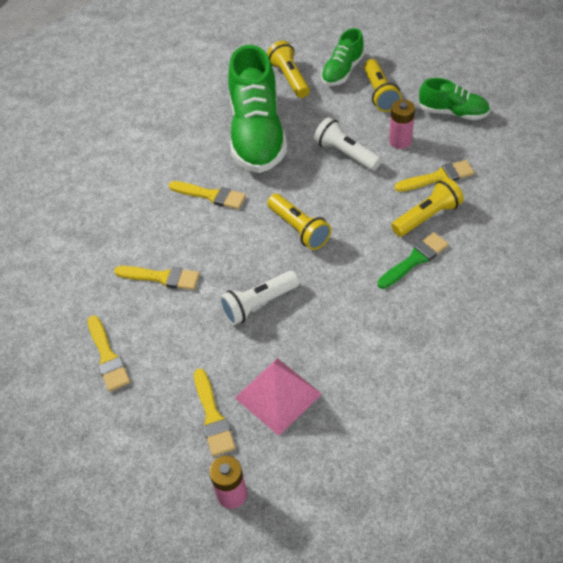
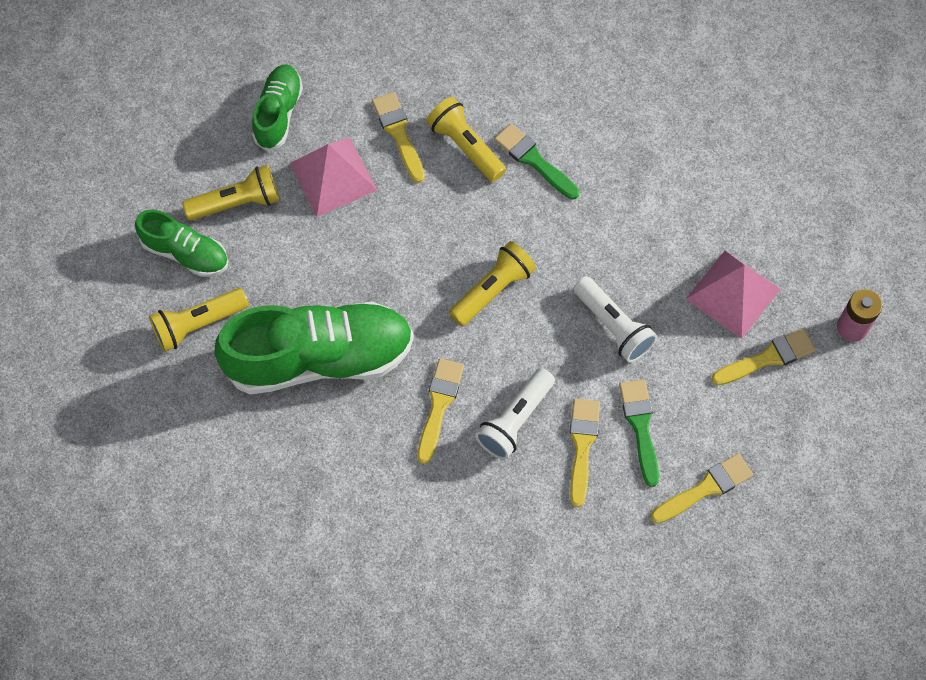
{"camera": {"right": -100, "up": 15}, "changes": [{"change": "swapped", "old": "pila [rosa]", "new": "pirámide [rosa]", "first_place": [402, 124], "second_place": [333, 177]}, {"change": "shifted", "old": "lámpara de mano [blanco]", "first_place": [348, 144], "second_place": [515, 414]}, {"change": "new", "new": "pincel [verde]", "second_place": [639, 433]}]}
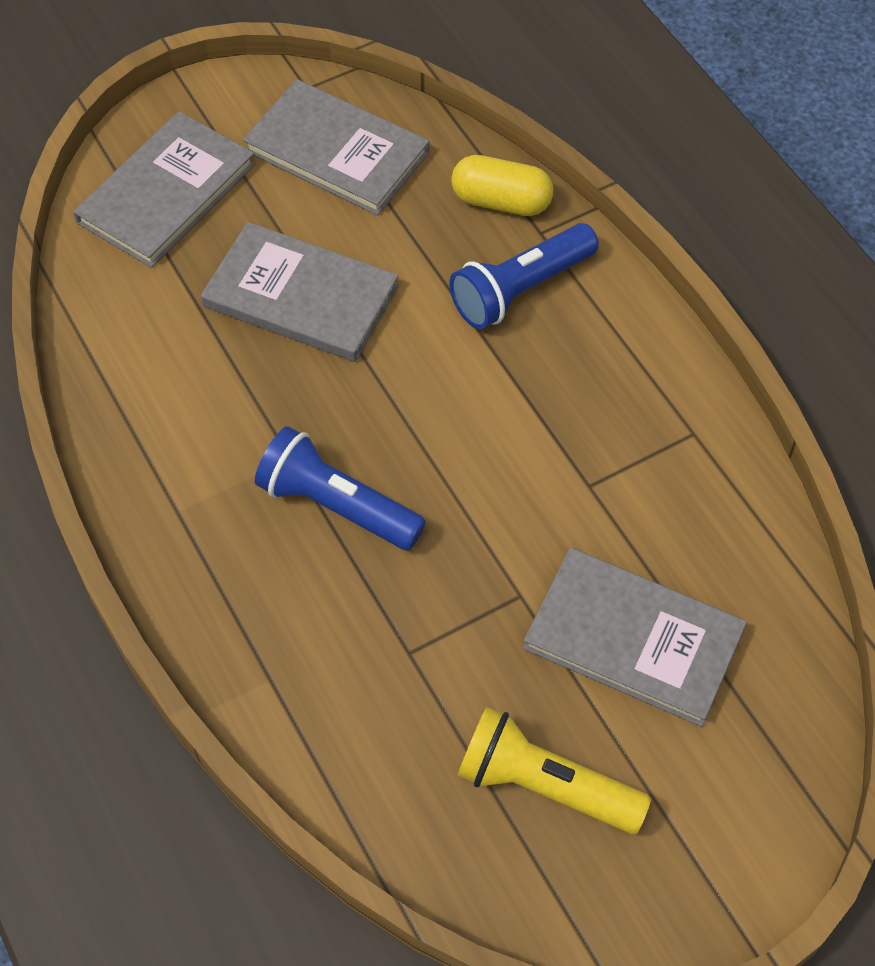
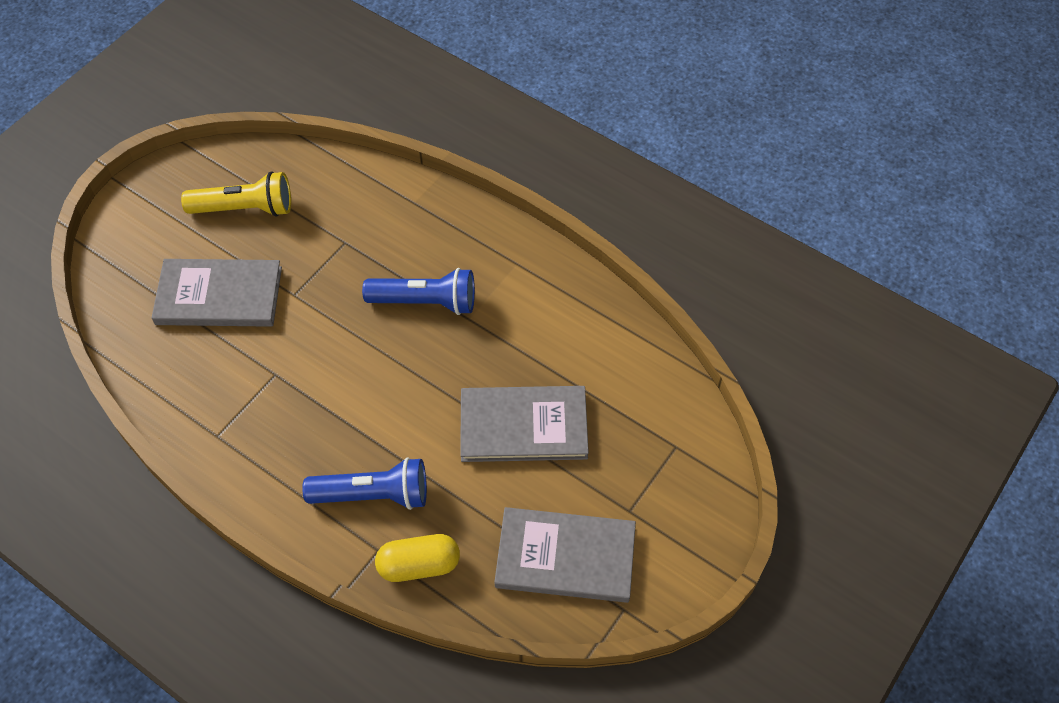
{"camera": {"right": 155, "up": 0}, "changes": [{"change": "rotated", "old": "lámpara de mano [azul]", "first_place": [524, 276], "second_place": [364, 483], "degrees": 60}, {"change": "gone", "old": "libro [gris]", "first_place": [164, 189]}]}
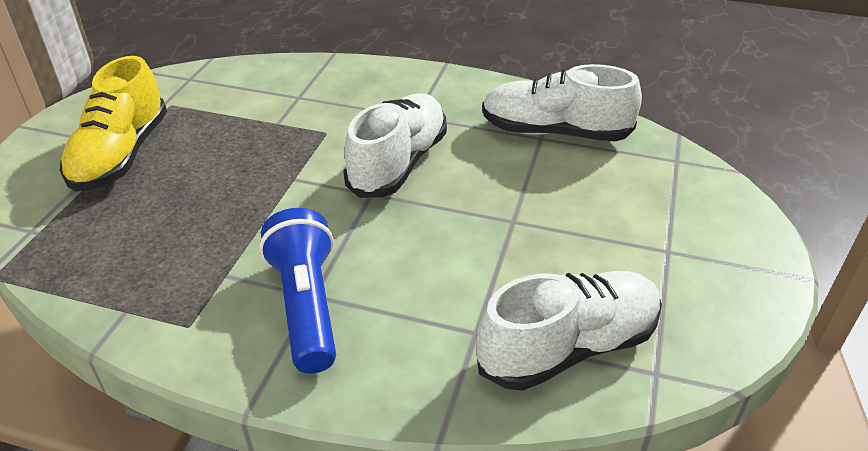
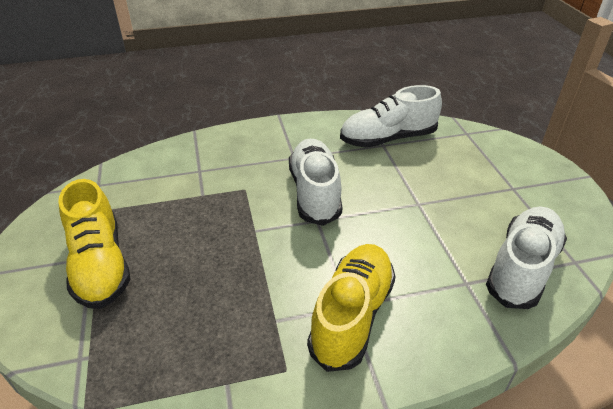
{"camera": {"right": -30, "up": 0}, "changes": [{"change": "swapped", "old": "lámpara de mano [azul]", "new": "zapato [amarillo]", "first_place": [297, 290], "second_place": [351, 308]}]}
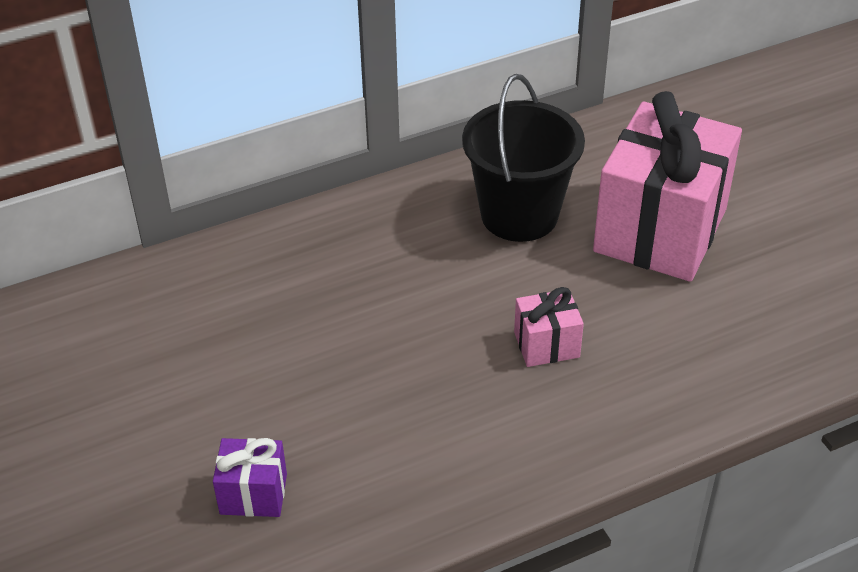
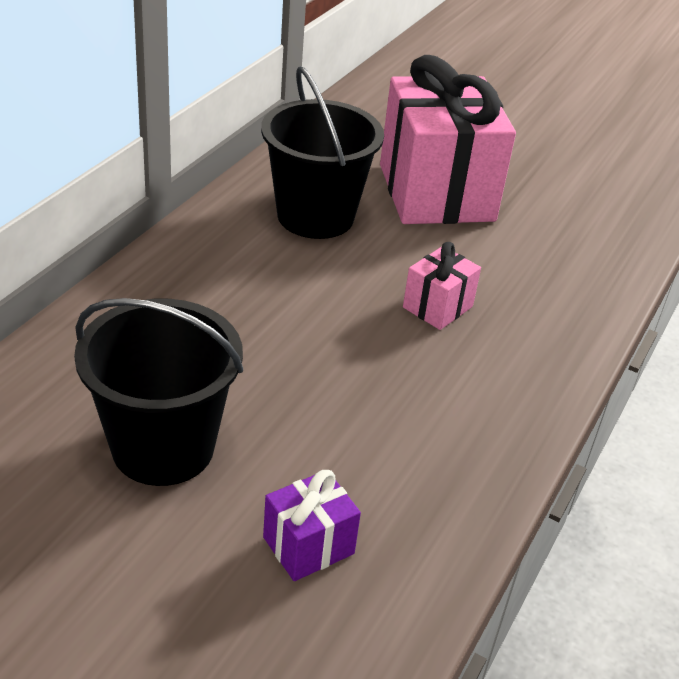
{"camera": {"right": -40, "up": -5}, "changes": [{"change": "new", "new": "balde [negro]", "second_place": [158, 392]}]}
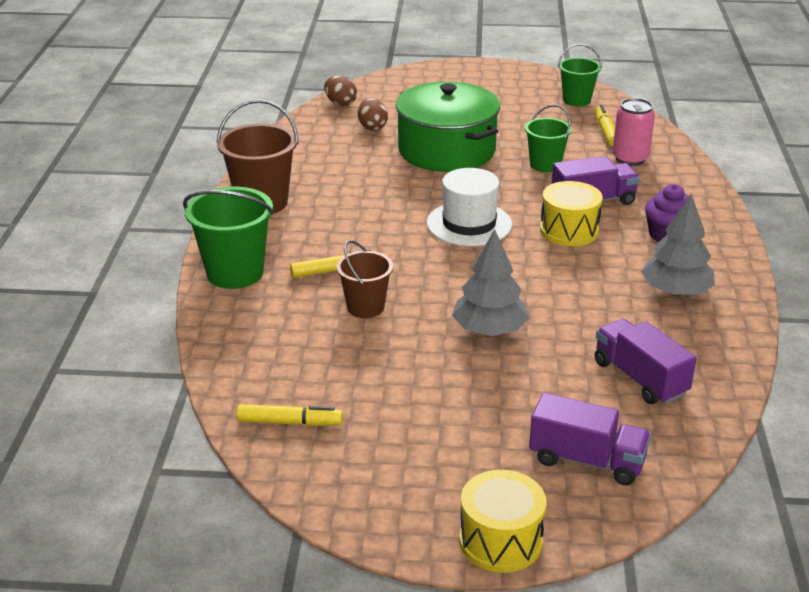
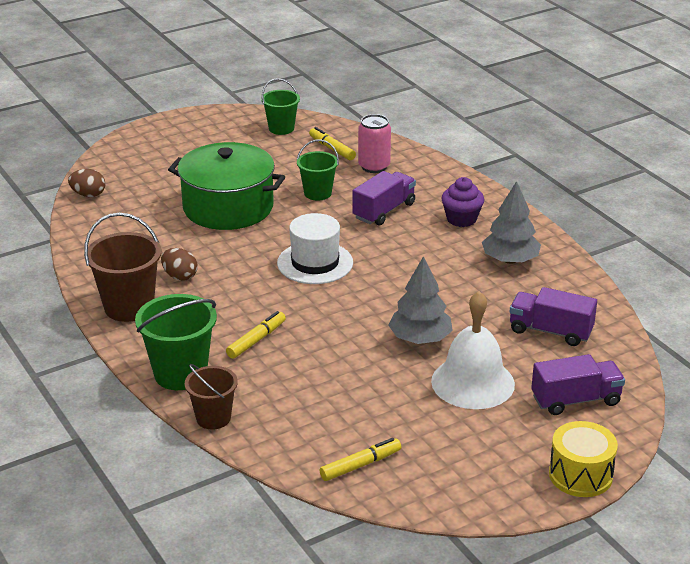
{"camera": {"right": -35, "up": 0}, "changes": [{"change": "shifted", "old": "huevo [marrón]", "first_place": [373, 114], "second_place": [179, 264]}, {"change": "shifted", "old": "balde [marrón]", "first_place": [364, 279], "second_place": [211, 397]}, {"change": "new", "new": "campana [blanco]", "second_place": [473, 350]}, {"change": "gone", "old": "tambor [amarillo]", "first_place": [571, 213]}]}
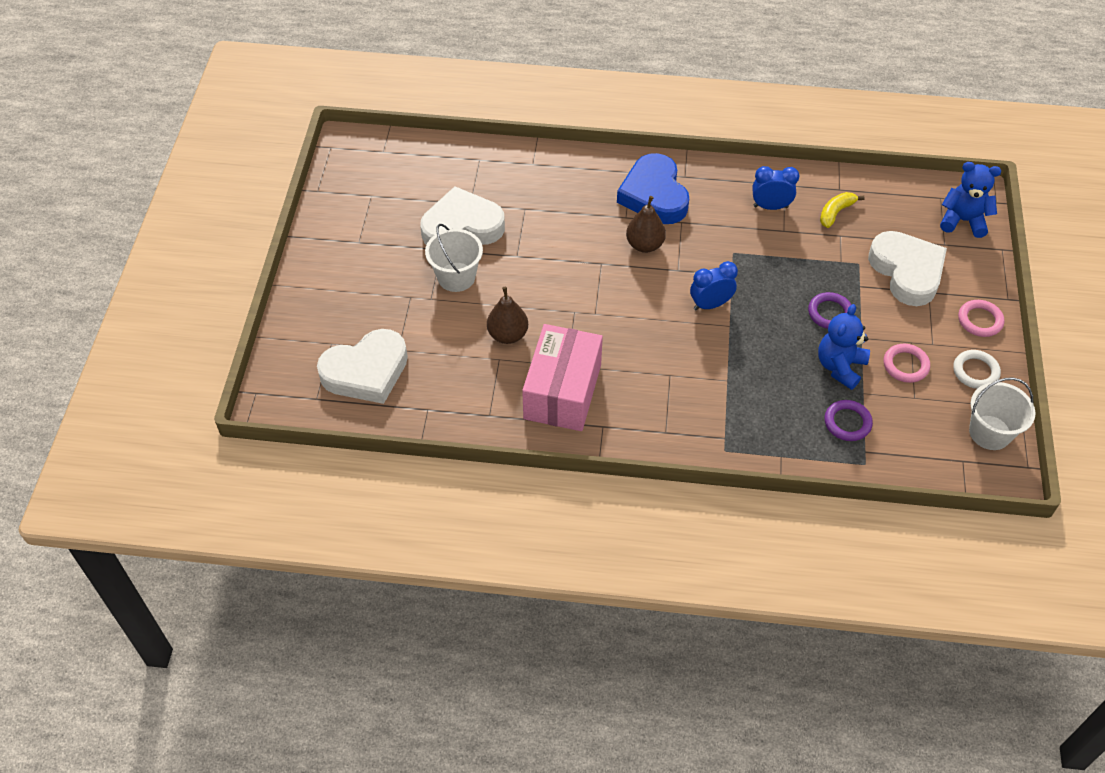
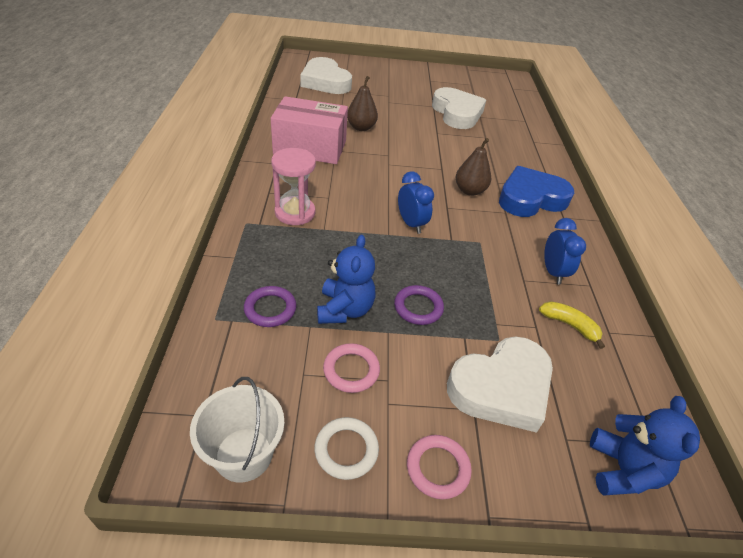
{"camera": {"right": 80, "up": -10}, "changes": [{"change": "new", "new": "reloj de arena [rosa]", "second_place": [293, 186]}, {"change": "rotated", "old": "osito [azul]", "first_place": [844, 347], "second_place": [346, 279], "degrees": 75}, {"change": "gone", "old": "balde [blanco]", "first_place": [454, 258]}]}
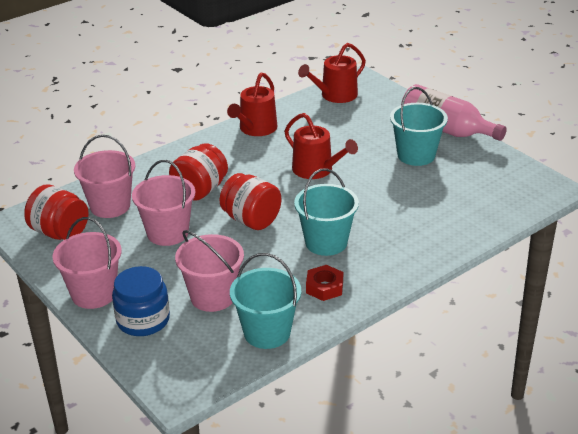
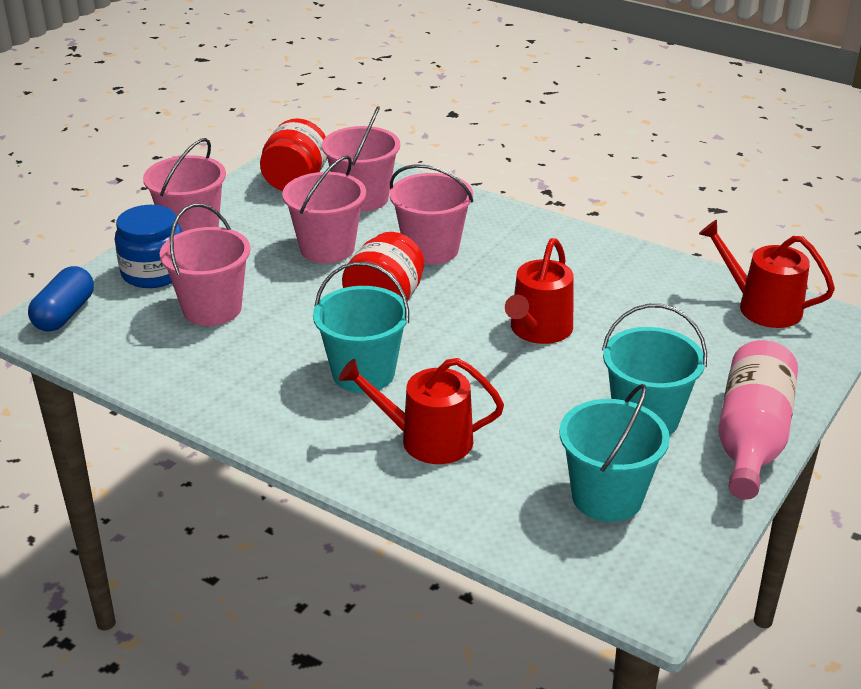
{"camera": {"right": 70, "up": 0}, "changes": [{"change": "new", "new": "cápsula [azul]", "second_place": [61, 299]}, {"change": "shifted", "old": "regadera [rojo]", "first_place": [252, 104], "second_place": [421, 411]}, {"change": "swapped", "old": "tarro [rojo]", "new": "balde [rosa]", "first_place": [198, 172], "second_place": [431, 214]}, {"change": "shifted", "old": "balde [turquesa]", "first_place": [265, 301], "second_place": [614, 453]}, {"change": "gone", "old": "tuerca [rojo]", "first_place": [324, 283]}]}
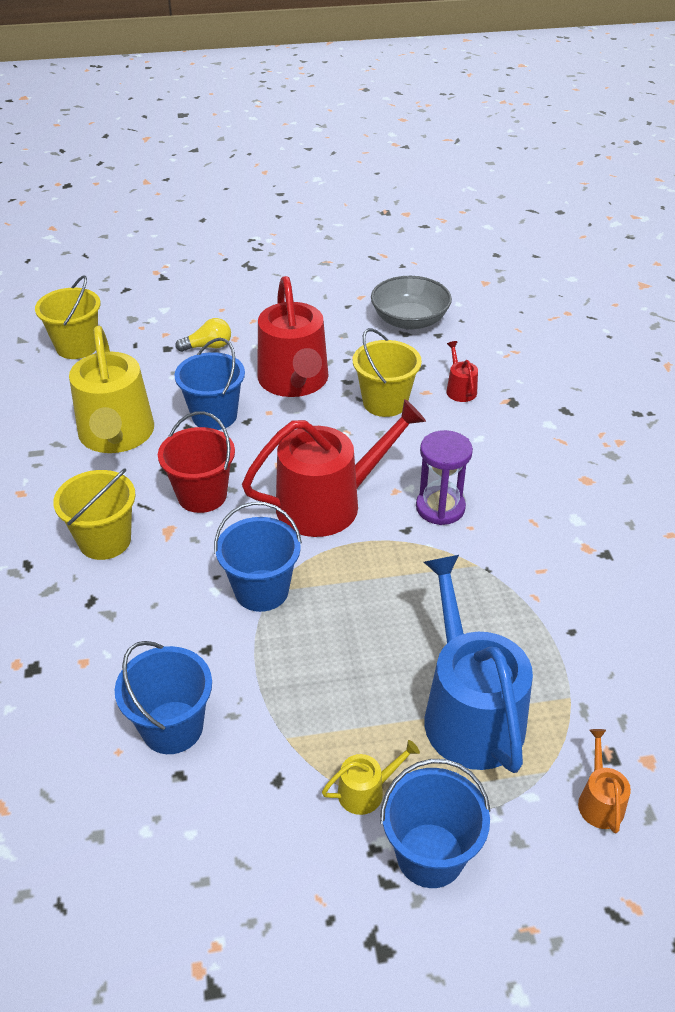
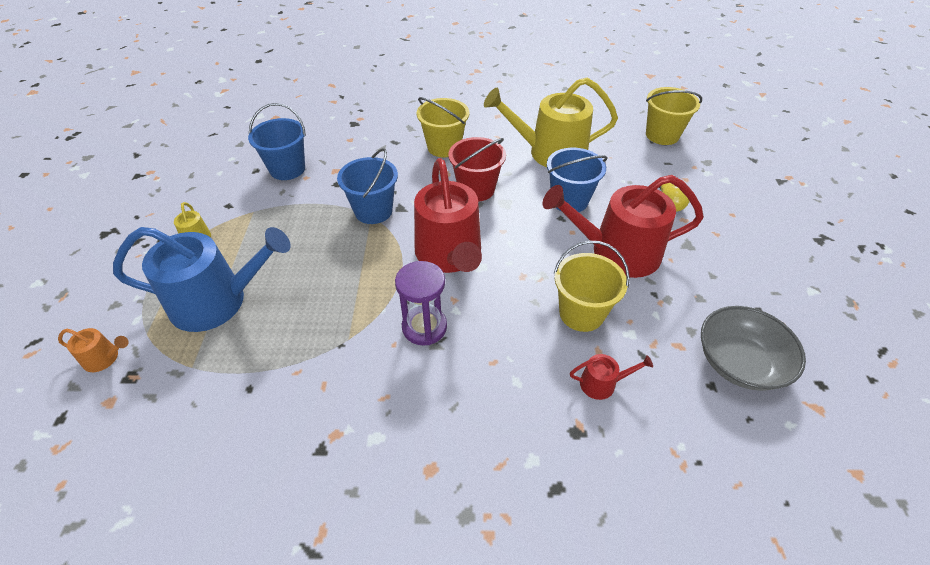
{"camera": {"right": 100, "up": 5}, "changes": [{"change": "gone", "old": "balde [azul]", "first_place": [435, 823]}]}
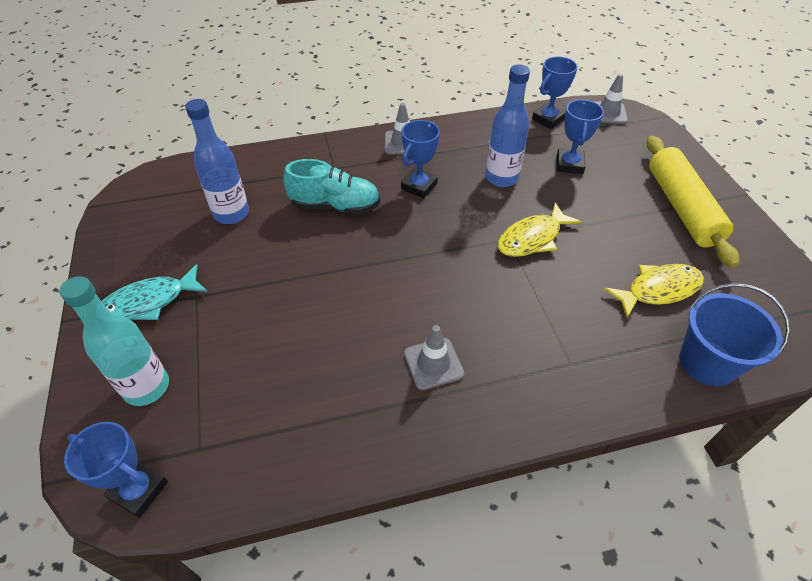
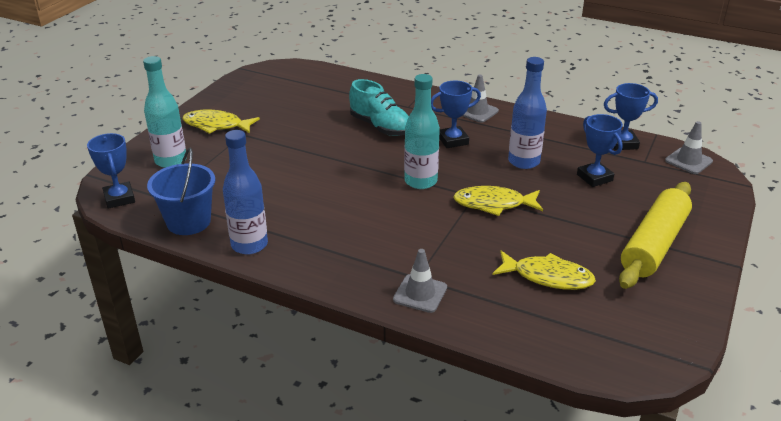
{"camera": {"right": 40, "up": -15}, "changes": [{"change": "shifted", "old": "balde [azul]", "first_place": [735, 334], "second_place": [181, 191]}, {"change": "repainted", "old": "pez [turquesa]", "new": "pez [amarillo]", "first_place": [154, 292], "second_place": [221, 121]}, {"change": "shifted", "old": "botella [azul]", "first_place": [217, 161], "second_place": [245, 192]}, {"change": "shifted", "old": "cono de tráfico [gris]", "first_place": [434, 357], "second_place": [420, 281]}, {"change": "new", "new": "botella [turquesa]", "second_place": [422, 131]}, {"change": "rotated", "old": "trofeo [azul]", "first_place": [580, 137], "second_place": [600, 150], "degrees": -75}]}
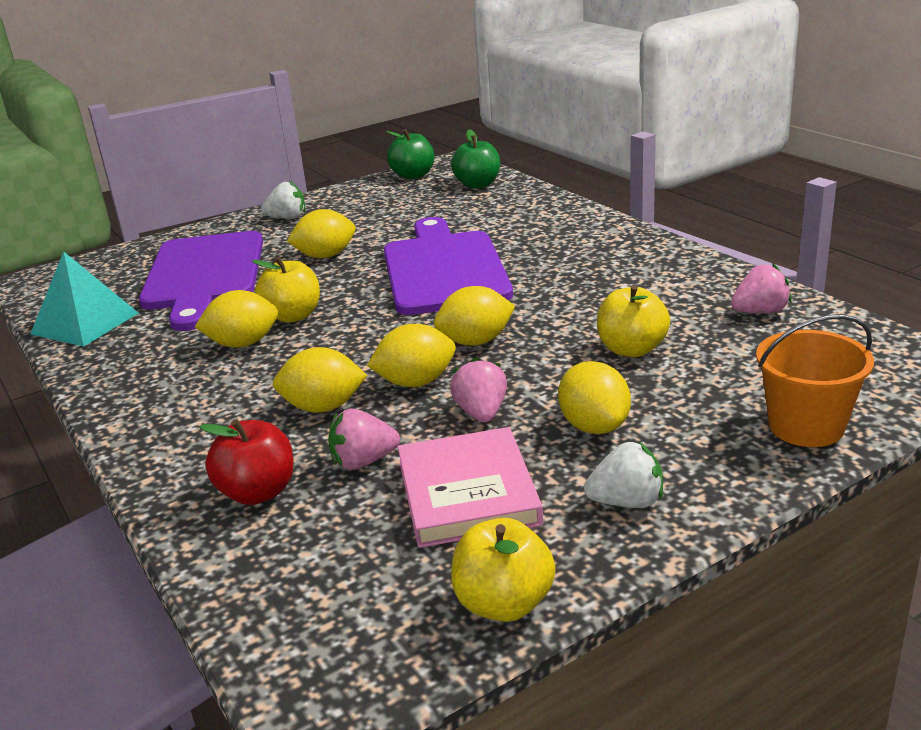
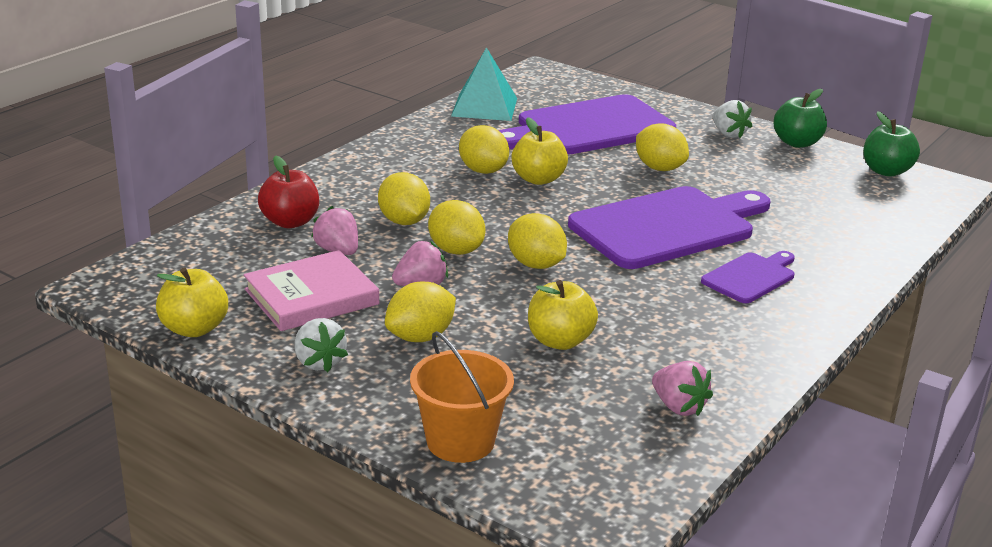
{"camera": {"right": 65, "up": 0}, "changes": [{"change": "new", "new": "tabla de cortar [morado]", "second_place": [748, 277]}, {"change": "shifted", "old": "manzana [verde]", "first_place": [475, 159], "second_place": [800, 118]}]}
